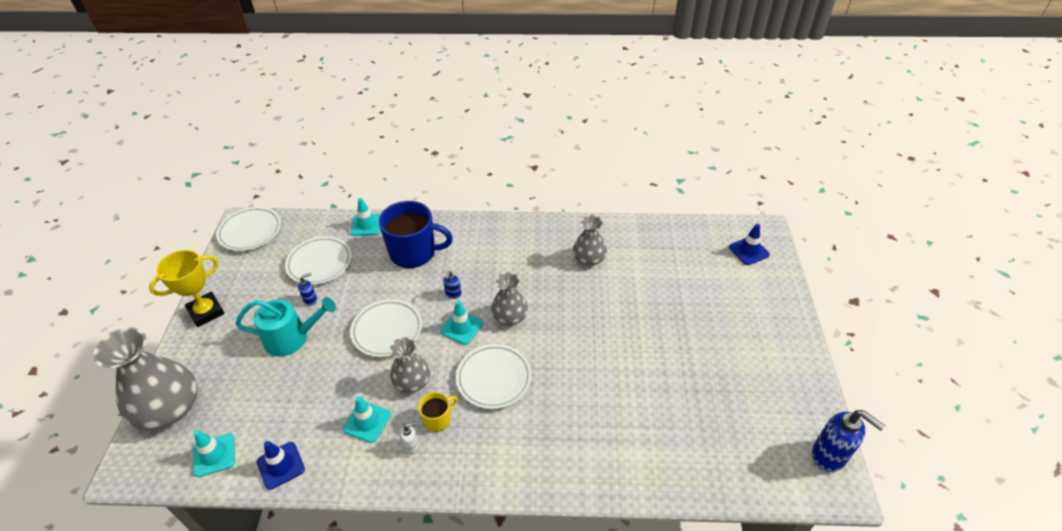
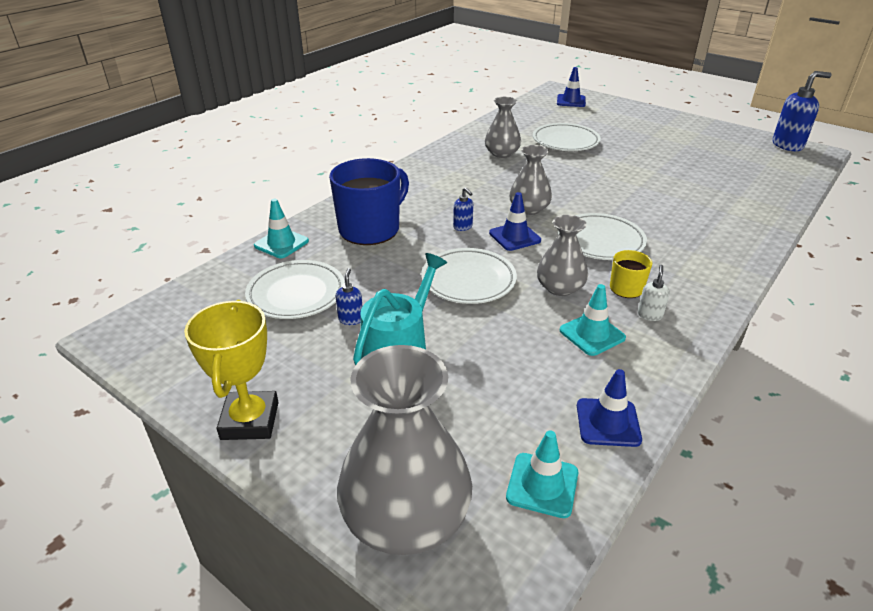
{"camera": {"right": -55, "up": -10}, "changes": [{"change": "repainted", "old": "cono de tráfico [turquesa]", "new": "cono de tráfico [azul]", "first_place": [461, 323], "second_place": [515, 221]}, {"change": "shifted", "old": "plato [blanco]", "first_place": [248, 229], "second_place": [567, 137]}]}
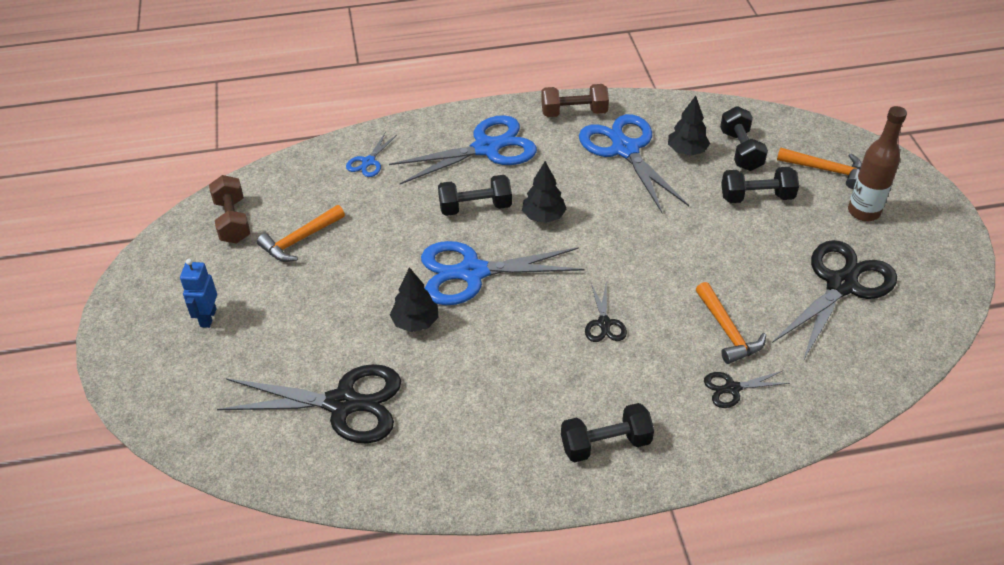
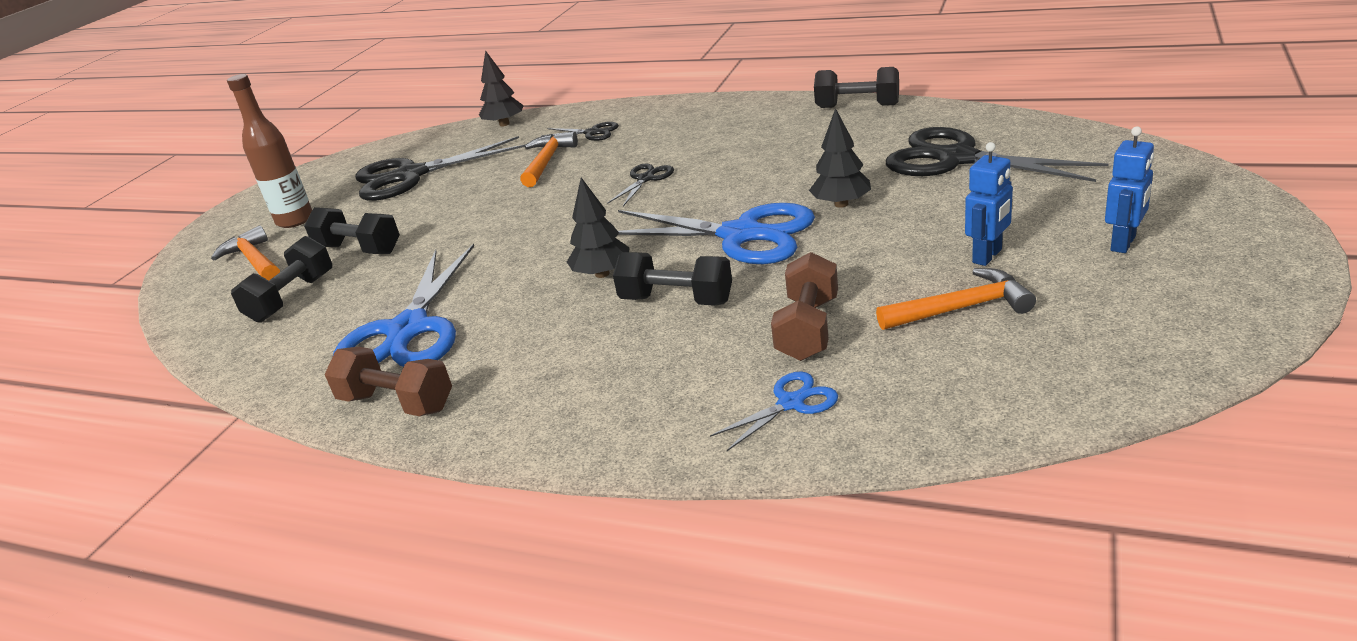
{"camera": {"right": -145, "up": -15}, "changes": [{"change": "shifted", "old": "árbol [negro]", "first_place": [689, 126], "second_place": [501, 88]}, {"change": "shifted", "old": "mancuerna [marrón]", "first_place": [229, 209], "second_place": [804, 306]}, {"change": "shifted", "old": "mancuerna [negro]", "first_place": [607, 432], "second_place": [856, 87]}, {"change": "new", "new": "robot [azul]", "second_place": [989, 204]}, {"change": "gone", "old": "tijeras [azul]", "first_place": [463, 149]}]}
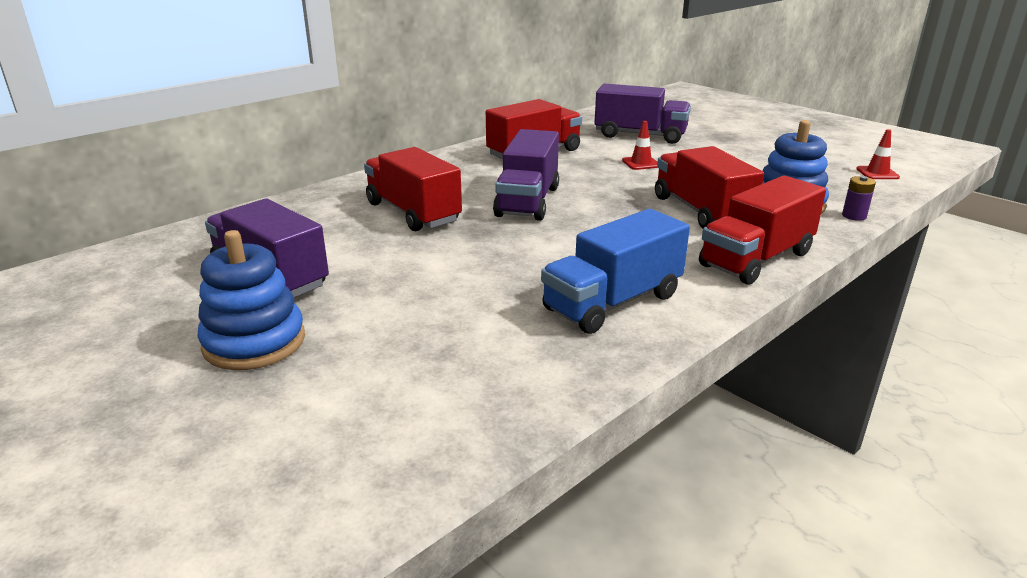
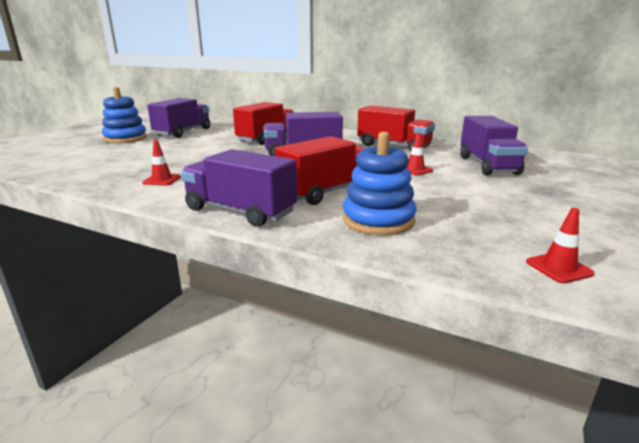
{"camera": {"right": 70, "up": -5}, "changes": [{"change": "swapped", "old": "camión [azul]", "new": "cono de tráfico [rojo]", "first_place": [615, 271], "second_place": [161, 163]}, {"change": "repainted", "old": "camión [rojo]", "new": "camión [morado]", "first_place": [762, 230], "second_place": [239, 188]}, {"change": "gone", "old": "pila [morado]", "first_place": [859, 198]}]}
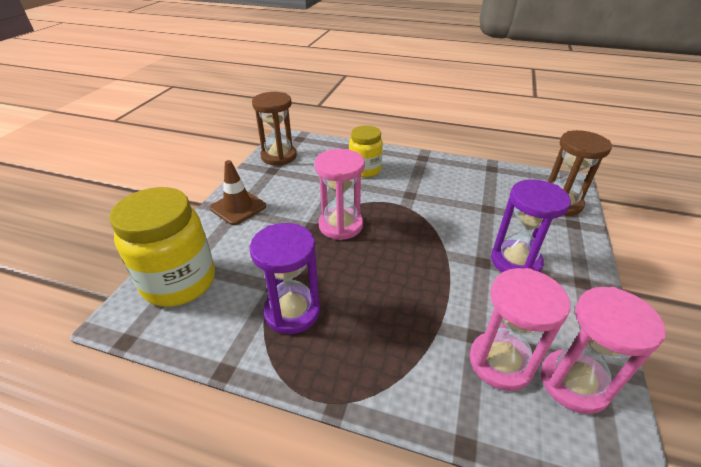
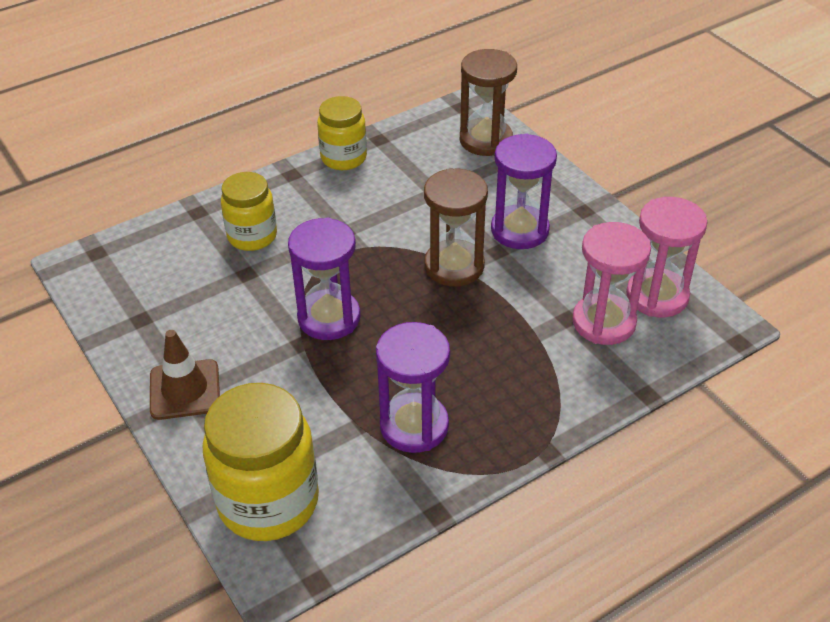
{"camera": {"right": -50, "up": 5}, "changes": [{"change": "repainted", "old": "reloj de arena [rosa]", "new": "reloj de arena [morado]", "first_place": [340, 194], "second_place": [324, 279]}, {"change": "new", "new": "tarro [amarillo]", "second_place": [342, 133]}, {"change": "shifted", "old": "reloj de arena [marrón]", "first_place": [274, 129], "second_place": [456, 227]}]}
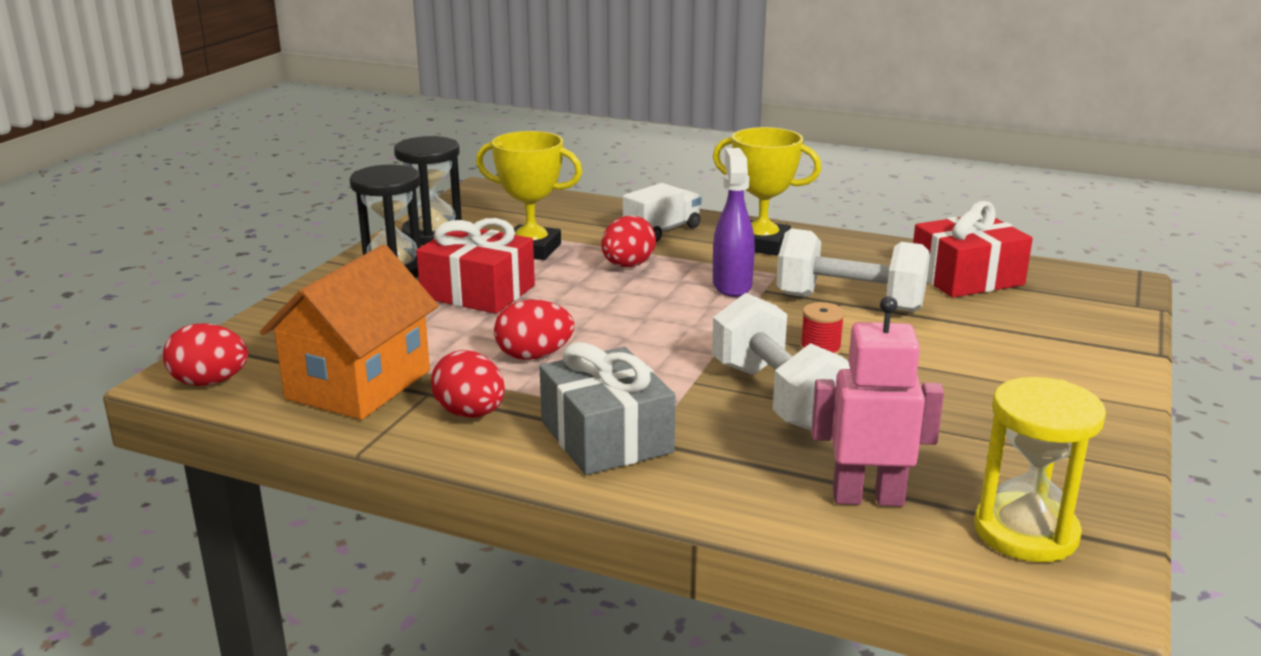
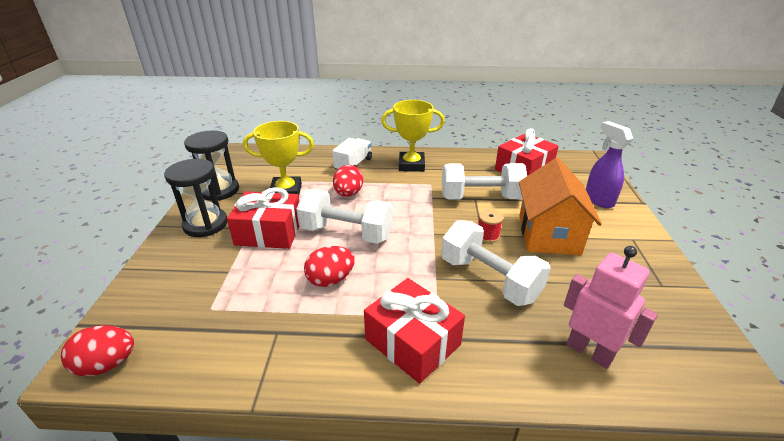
{"camera": {"right": -20, "up": 10}, "changes": [{"change": "new", "new": "mancuerna [blanco]", "second_place": [344, 216]}, {"change": "repainted", "old": "regalo [gris]", "new": "regalo [rojo]", "first_place": [608, 408], "second_place": [414, 331]}, {"change": "shifted", "old": "casa [naranja]", "first_place": [349, 332], "second_place": [560, 206]}, {"change": "rotated", "old": "robot [rosa]", "first_place": [877, 401], "second_place": [611, 307], "degrees": 60}, {"change": "shifted", "old": "pulverizador [morado]", "first_place": [734, 222], "second_place": [609, 164]}, {"change": "gone", "old": "huevo [rojo]", "first_place": [468, 384]}, {"change": "gone", "old": "reloj de arena [amarillo]", "first_place": [1040, 469]}]}
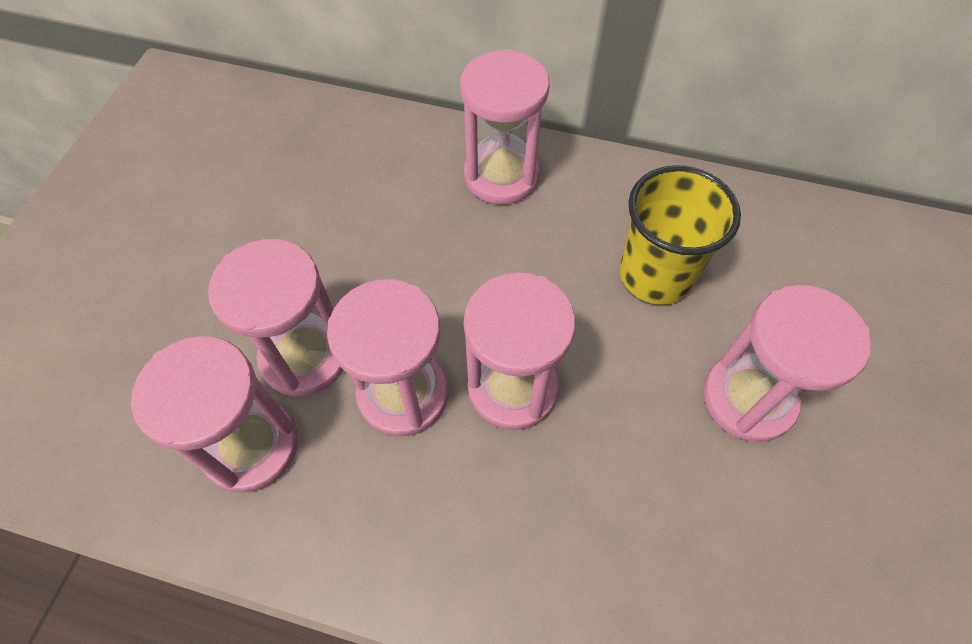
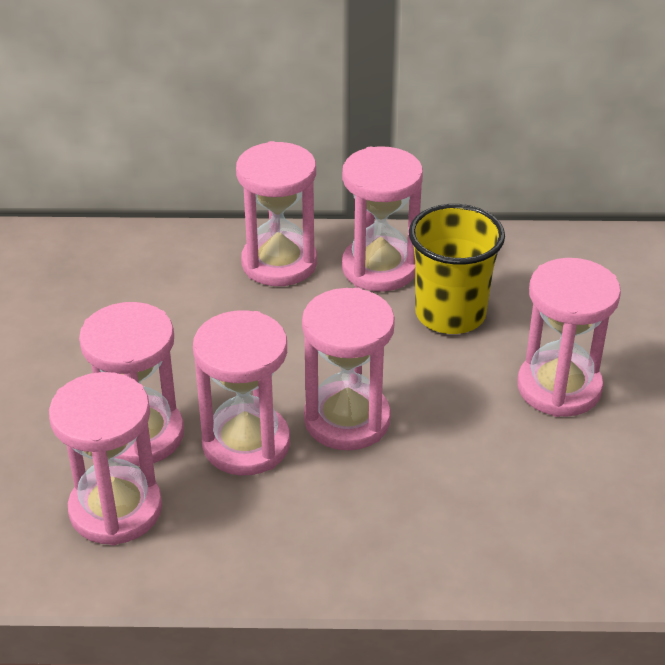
{"camera": {"right": -15, "up": -20}, "changes": [{"change": "new", "new": "reloj de arena [rosa]", "second_place": [382, 219]}]}
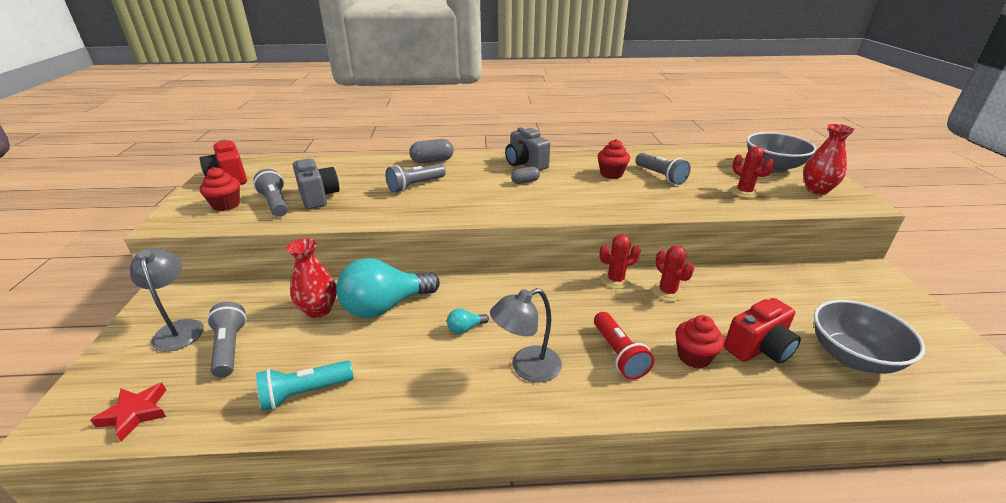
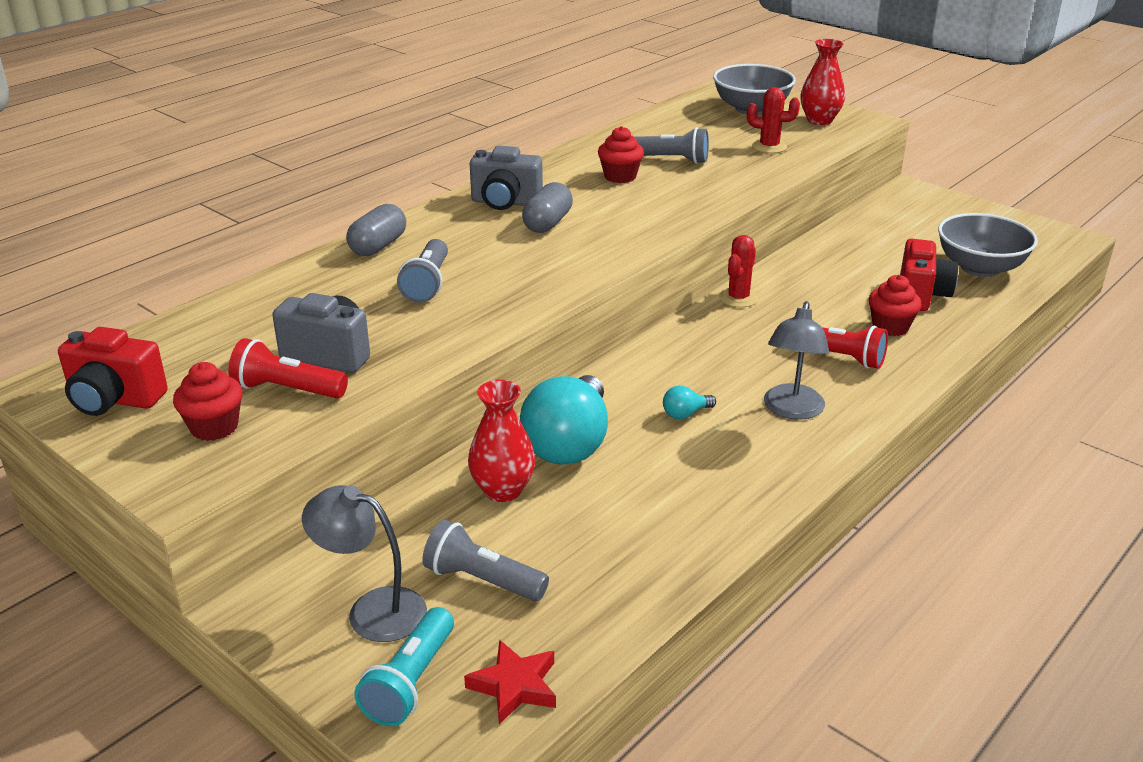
{"camera": {"right": -45, "up": 0}, "changes": [{"change": "repainted", "old": "lámpara de mano [gris]", "new": "lámpara de mano [rojo]", "first_place": [270, 193], "second_place": [288, 368]}, {"change": "shifted", "old": "lámpara de mano [turquesa]", "first_place": [304, 385], "second_place": [404, 666]}, {"change": "scaled", "old": "cápsula [gris]", "first_place": [525, 175], "second_place": [547, 207], "factor": 1.59}, {"change": "rotated", "old": "bombilla [turquesa]", "first_place": [468, 321], "second_place": [689, 402], "degrees": 45}, {"change": "gone", "old": "cactus [rojo]", "first_place": [673, 274]}]}
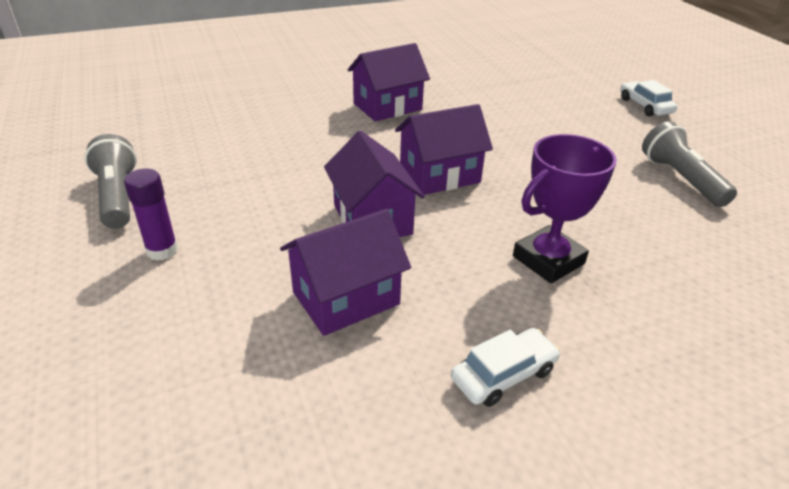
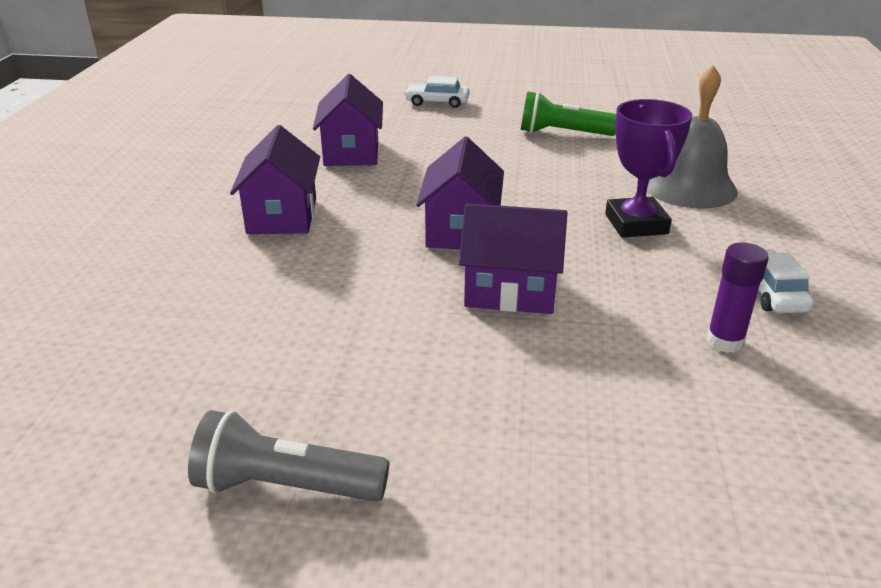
{"camera": {"right": -60, "up": -5}, "changes": [{"change": "shifted", "old": "casa [morado]", "first_place": [345, 272], "second_place": [348, 120]}, {"change": "repainted", "old": "lámpara de mano [gris]", "new": "lámpara de mano [verde]", "first_place": [689, 164], "second_place": [568, 113]}, {"change": "new", "new": "campana [gris]", "second_place": [692, 137]}, {"change": "shifted", "old": "barra de pegamento [morado]", "first_place": [151, 214], "second_place": [737, 297]}]}
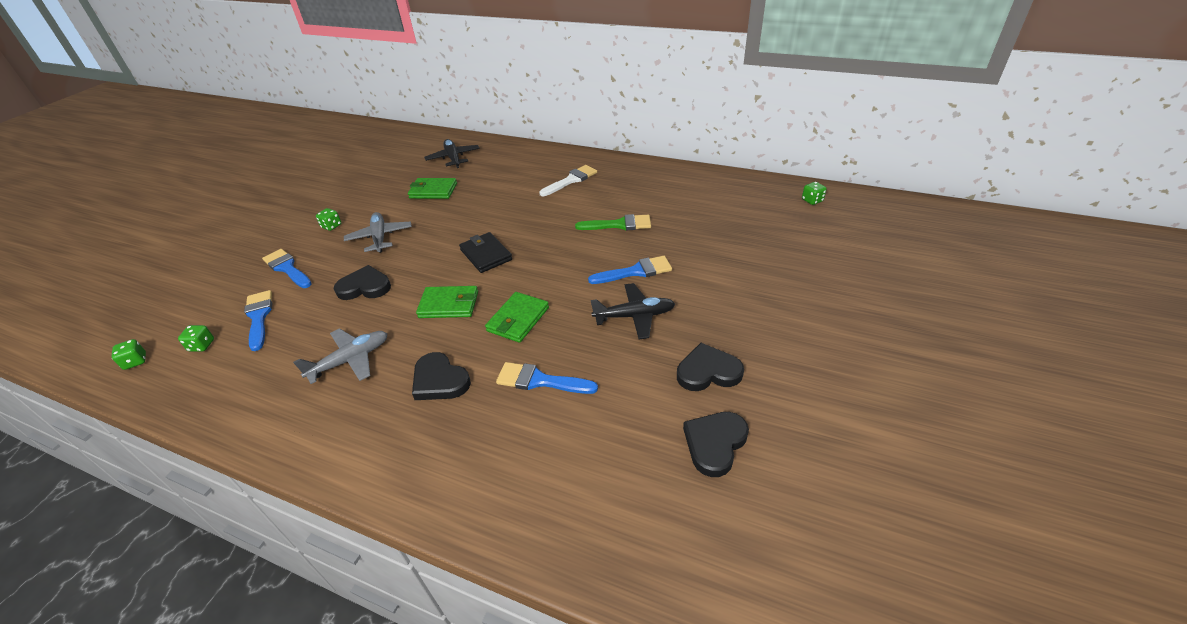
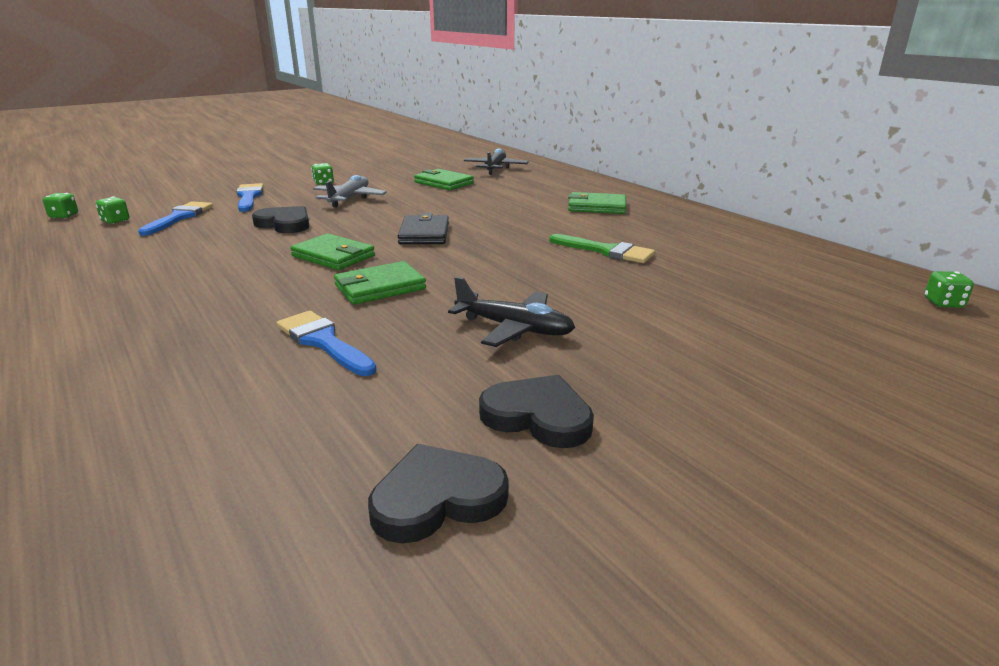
{"camera": {"right": 30, "up": -15}, "changes": [{"change": "swapped", "old": "pincel [blanco]", "new": "cartera [verde]", "first_place": [568, 180], "second_place": [597, 203]}, {"change": "gone", "old": "avión [gris]", "first_place": [340, 356]}, {"change": "gone", "old": "corazón [negro]", "first_place": [441, 376]}, {"change": "gone", "old": "pincel [azul]", "first_place": [630, 270]}]}
